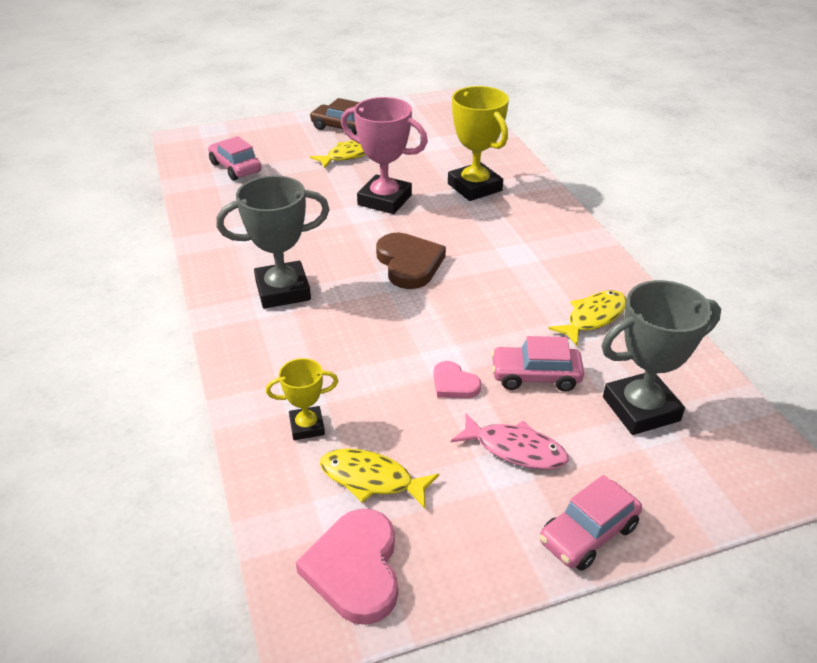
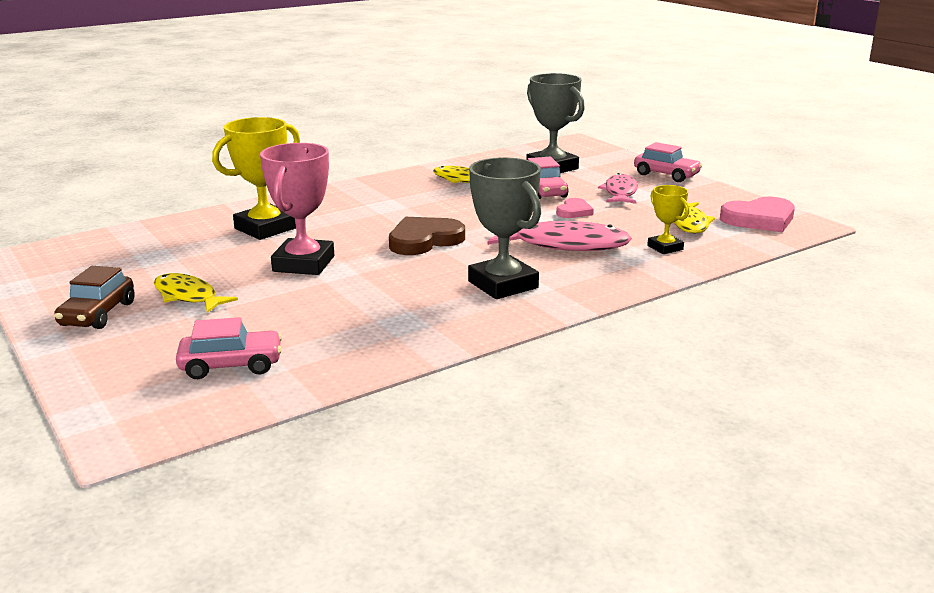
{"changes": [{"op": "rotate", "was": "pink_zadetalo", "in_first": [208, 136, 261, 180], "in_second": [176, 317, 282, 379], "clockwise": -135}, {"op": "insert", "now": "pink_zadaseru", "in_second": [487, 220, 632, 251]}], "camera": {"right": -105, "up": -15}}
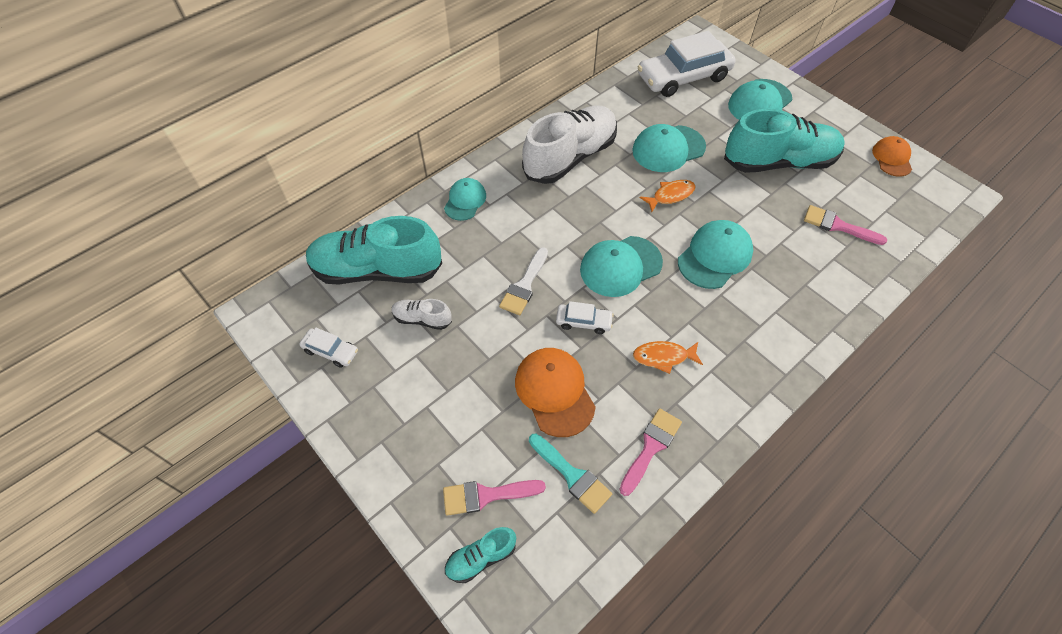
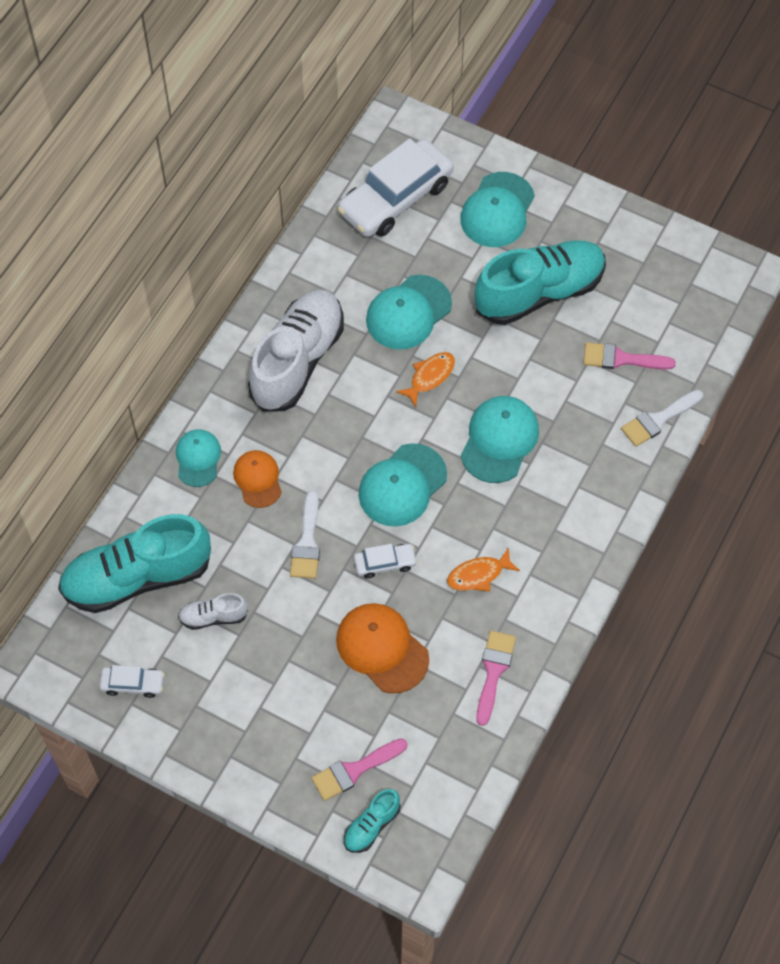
{"changes": [{"op": "move", "was": "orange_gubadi", "in_first": [872, 136, 912, 177], "in_second": [233, 450, 282, 508]}, {"op": "delete", "was": "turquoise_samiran", "in_first": [529, 434, 612, 514]}, {"op": "insert", "now": "white_samiran", "in_second": [621, 390, 703, 447]}], "camera": {"right": -20, "up": 5}}
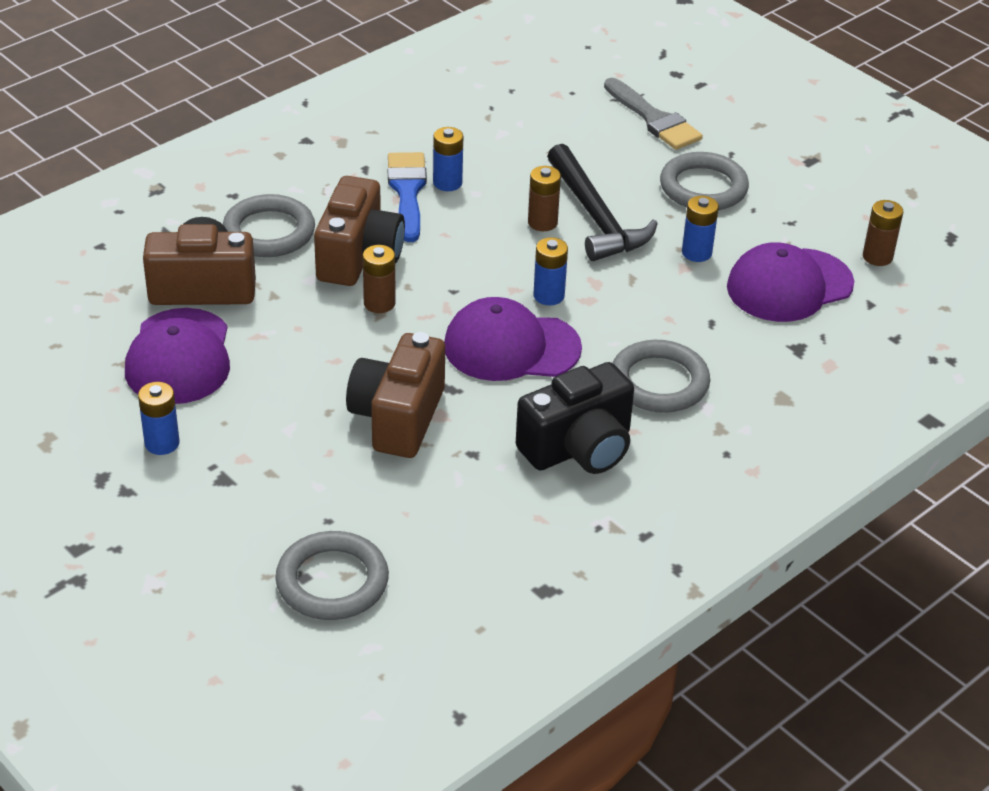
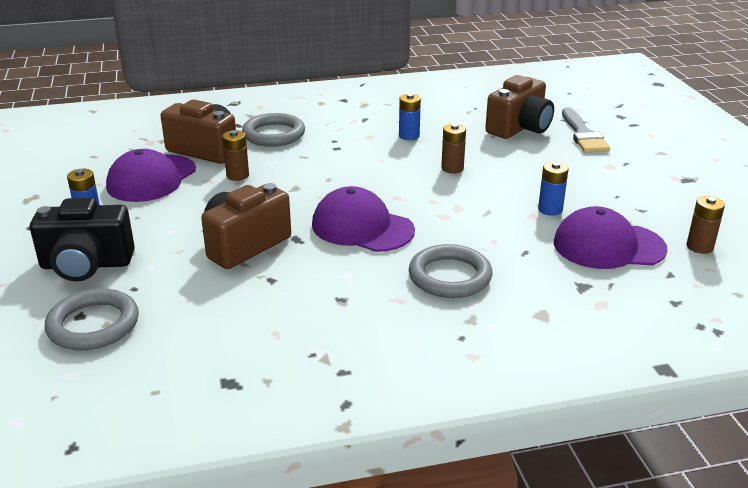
{"changes": [{"op": "delete", "was": "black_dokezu", "in_first": [547, 144, 658, 261]}, {"op": "delete", "was": "blue_samiran", "in_first": [388, 152, 427, 242]}, {"op": "delete", "was": "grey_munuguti", "in_first": [660, 152, 749, 210]}, {"op": "move", "was": "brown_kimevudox", "in_first": [314, 176, 405, 286], "in_second": [485, 75, 554, 139]}, {"op": "delete", "was": "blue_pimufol", "in_first": [533, 237, 568, 305]}, {"op": "move", "was": "brown_pimufol", "in_first": [363, 245, 396, 313], "in_second": [222, 130, 249, 181]}, {"op": "move", "was": "black_kimevudox", "in_first": [516, 362, 634, 474], "in_second": [30, 198, 135, 281]}], "camera": {"right": 30, "up": -10}}
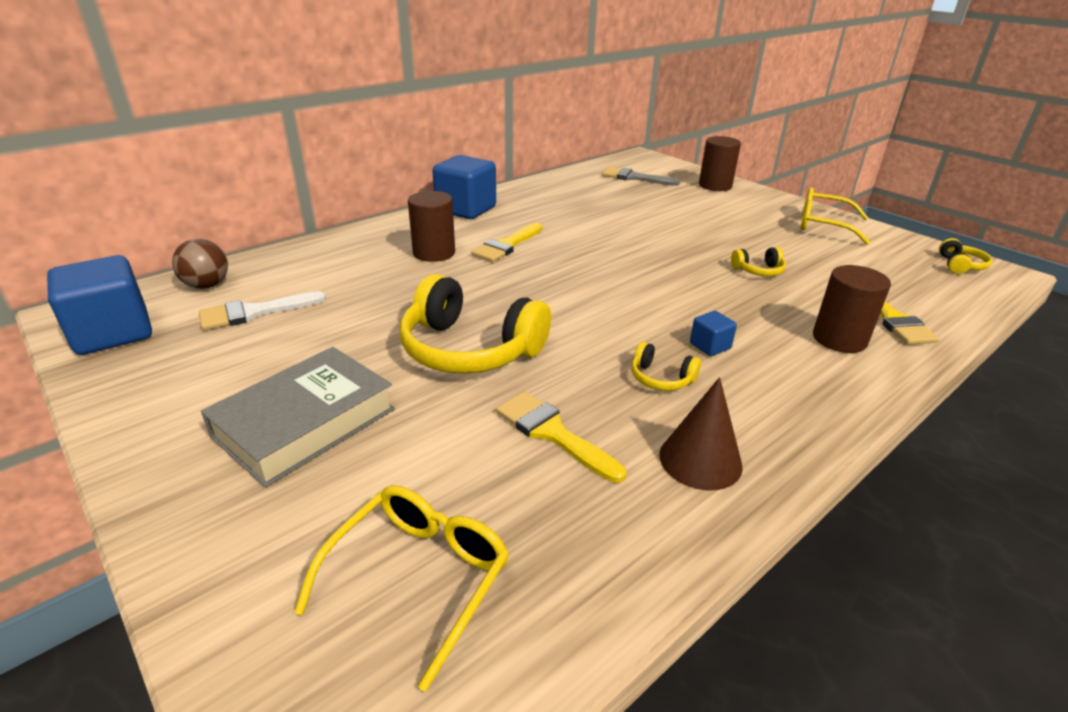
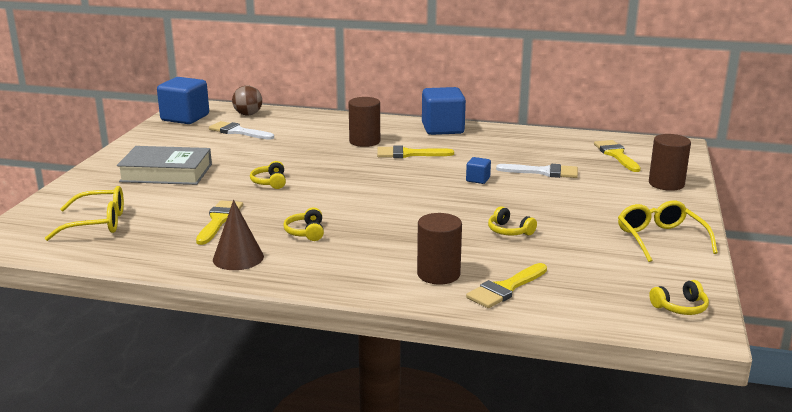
{"changes": [{"op": "recolor", "was": "grey_samiran", "now": "yellow_samiran", "in_first": [602, 167, 680, 186], "in_second": [594, 140, 641, 172]}, {"op": "resize", "was": "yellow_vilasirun", "in_first": [400, 274, 551, 374], "in_second": [250, 161, 286, 189], "ratio": 0.45}, {"op": "move", "was": "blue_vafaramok", "in_first": [690, 311, 737, 356], "in_second": [466, 157, 491, 184]}, {"op": "insert", "now": "white_samiran", "in_second": [496, 164, 578, 178]}], "camera": {"right": 55, "up": -10}}
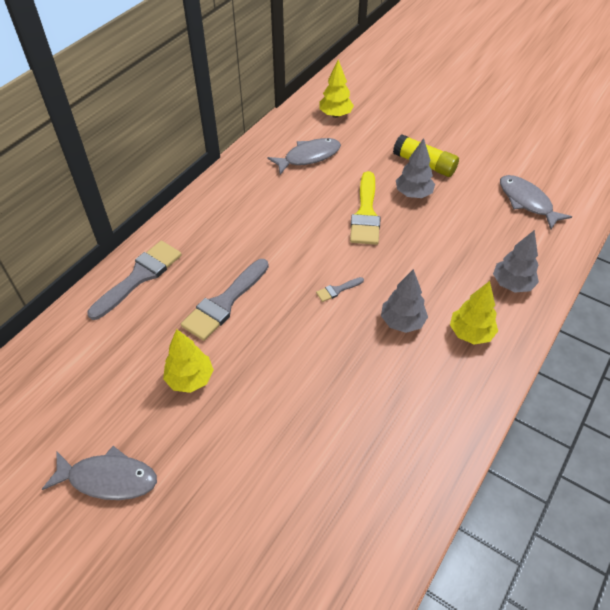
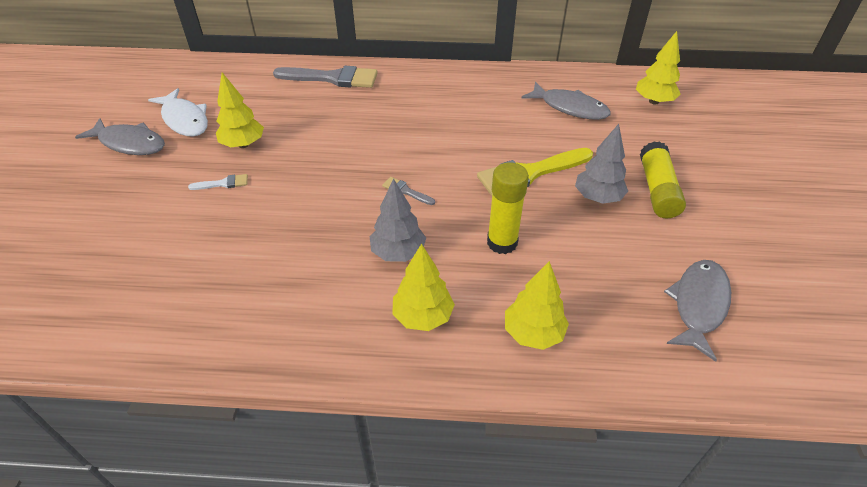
{"changes": [{"op": "recolor", "was": "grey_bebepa", "now": "yellow_bebepa", "in_first": [493, 230, 539, 292], "in_second": [505, 261, 569, 350]}, {"op": "delete", "was": "grey_samiran", "in_first": [181, 259, 269, 341]}, {"op": "rotate", "was": "grey_zadaseru", "in_first": [42, 446, 157, 500], "in_second": [75, 118, 165, 155], "clockwise": -45}, {"op": "insert", "now": "white_zadaseru", "in_second": [148, 88, 208, 137]}, {"op": "insert", "now": "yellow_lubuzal", "in_second": [487, 162, 529, 254]}, {"op": "insert", "now": "white_samiran", "in_second": [188, 174, 248, 190]}], "camera": {"right": 60, "up": -5}}
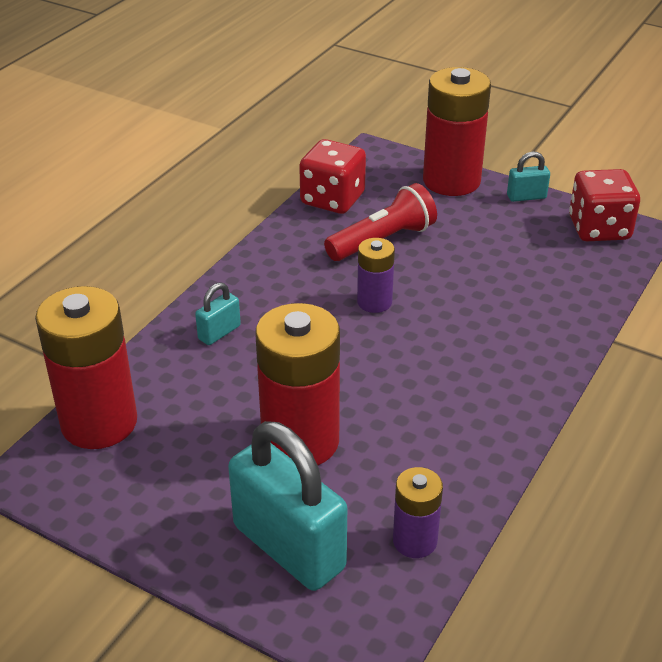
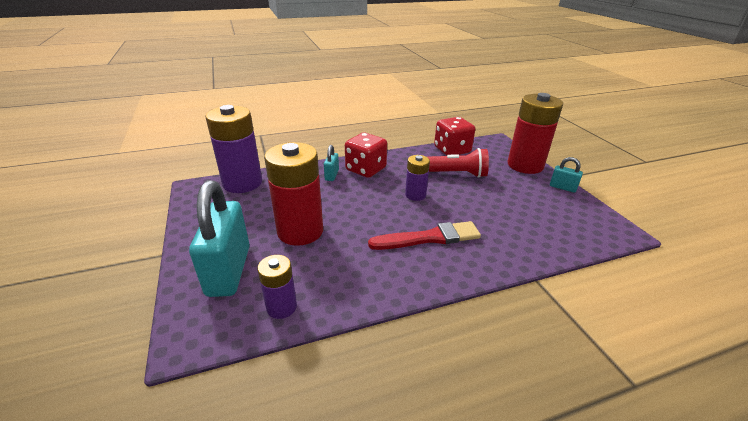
{"changes": [{"op": "move", "was": "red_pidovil", "in_first": [569, 169, 640, 241], "in_second": [345, 133, 387, 178]}, {"op": "rotate", "was": "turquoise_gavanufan", "in_first": [195, 282, 241, 345], "in_second": [324, 145, 339, 181], "clockwise": -75}, {"op": "recolor", "was": "red_pimufol", "now": "purple_pimufol", "in_first": [35, 286, 137, 449], "in_second": [205, 105, 262, 193]}, {"op": "insert", "now": "red_samiran", "in_second": [368, 221, 481, 250]}], "camera": {"right": 40, "up": -5}}
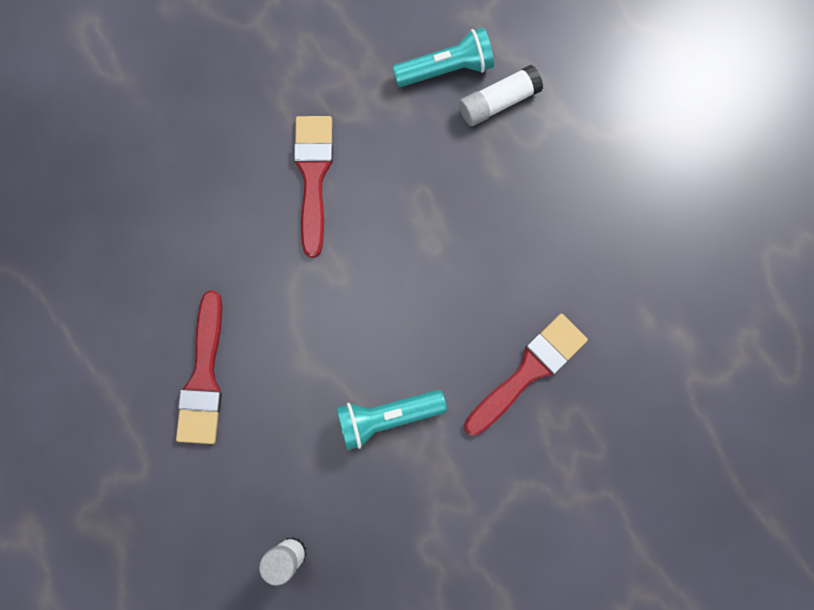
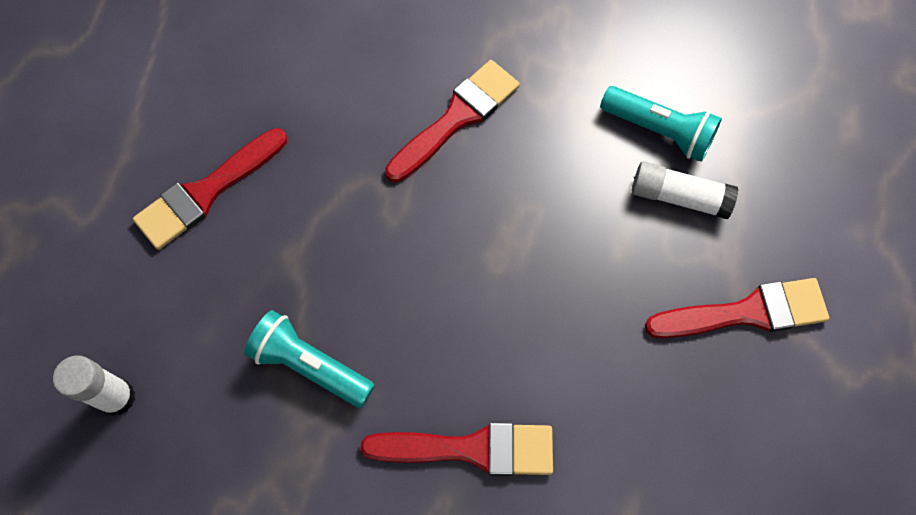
{"changes": [{"op": "insert", "now": "red_samiran", "in_second": [645, 278, 829, 338]}], "camera": {"right": 45, "up": -10}}
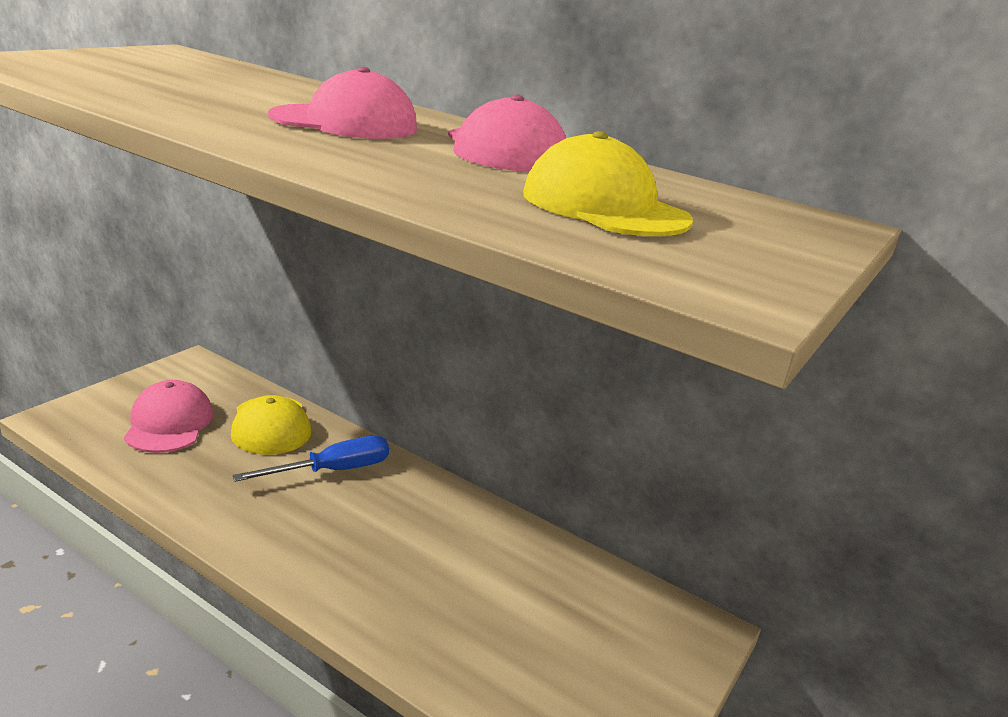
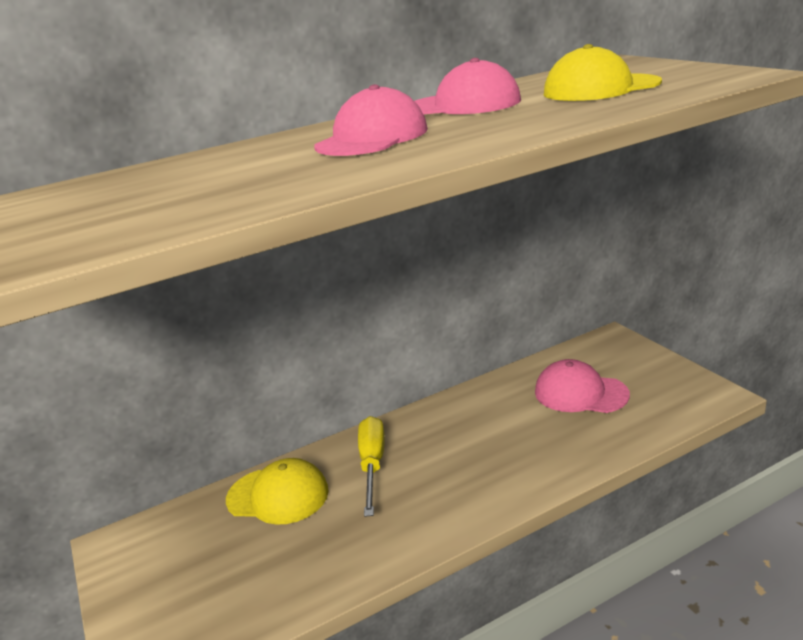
{"changes": [{"op": "move", "was": "pink_gubadi", "in_first": [124, 380, 213, 453], "in_second": [535, 359, 630, 413]}, {"op": "recolor", "was": "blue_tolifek", "now": "yellow_tolifek", "in_first": [232, 436, 389, 482], "in_second": [358, 416, 385, 517]}], "camera": {"right": -55, "up": 0}}
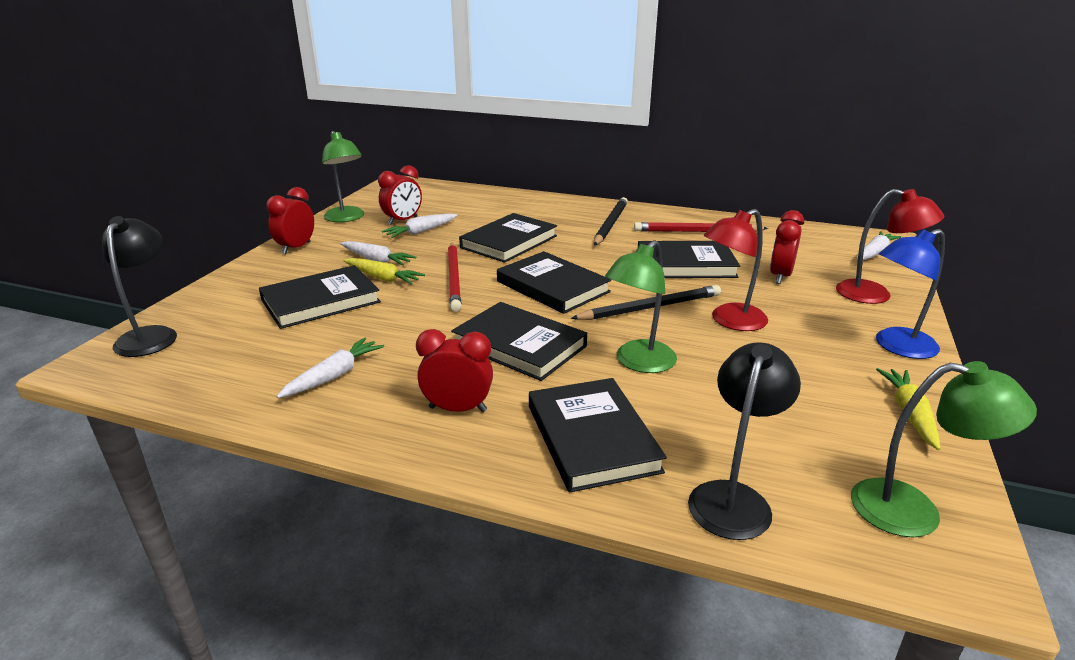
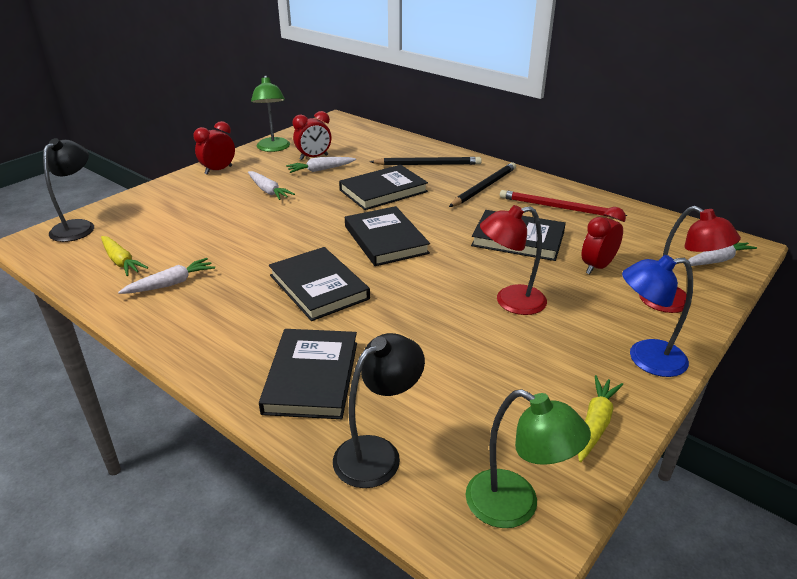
{"changes": [{"op": "delete", "was": "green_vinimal", "in_first": [605, 240, 677, 373]}, {"op": "delete", "was": "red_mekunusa", "in_first": [448, 242, 461, 312]}, {"op": "move", "was": "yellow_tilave", "in_first": [343, 258, 425, 284], "in_second": [101, 236, 148, 276]}, {"op": "delete", "was": "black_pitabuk", "in_first": [259, 265, 381, 329]}, {"op": "move", "was": "black_mekunusa", "in_first": [571, 285, 721, 320], "in_second": [370, 157, 482, 165]}, {"op": "delete", "was": "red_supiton", "in_first": [416, 329, 493, 412]}], "camera": {"right": 20, "up": 5}}
